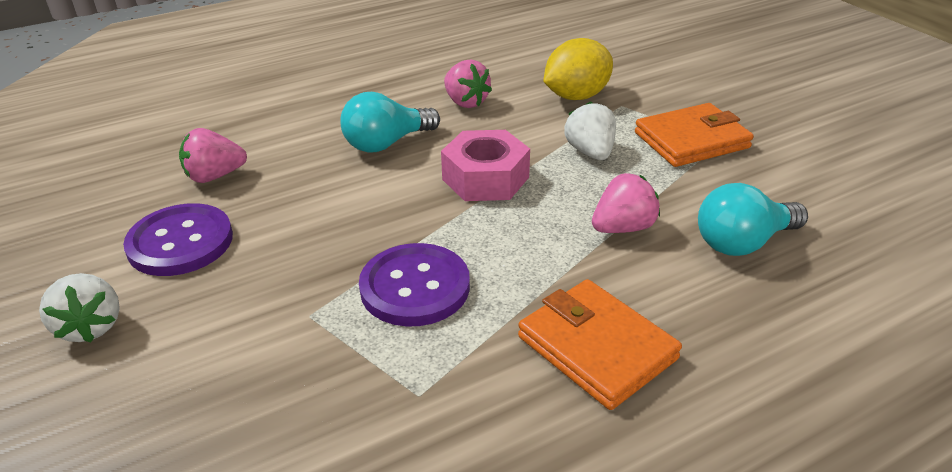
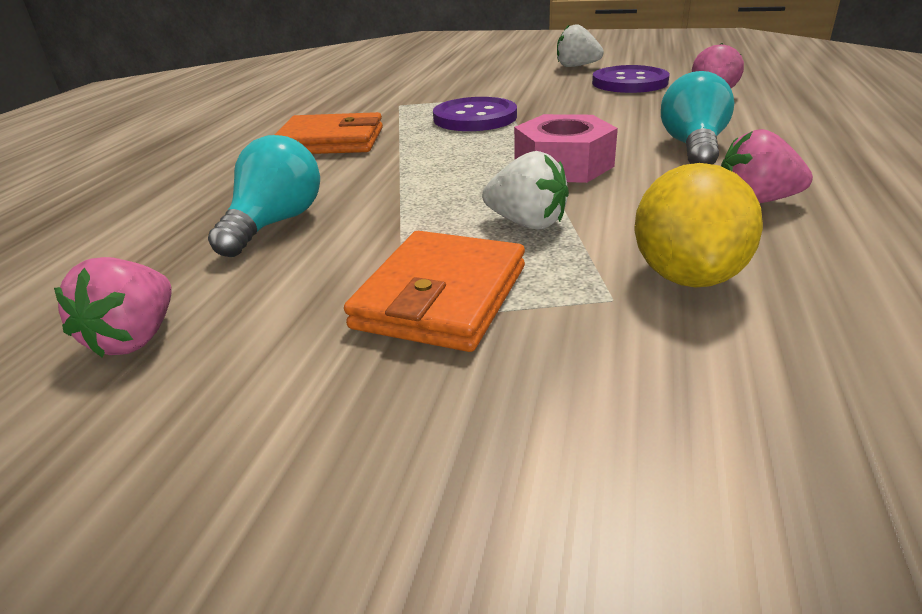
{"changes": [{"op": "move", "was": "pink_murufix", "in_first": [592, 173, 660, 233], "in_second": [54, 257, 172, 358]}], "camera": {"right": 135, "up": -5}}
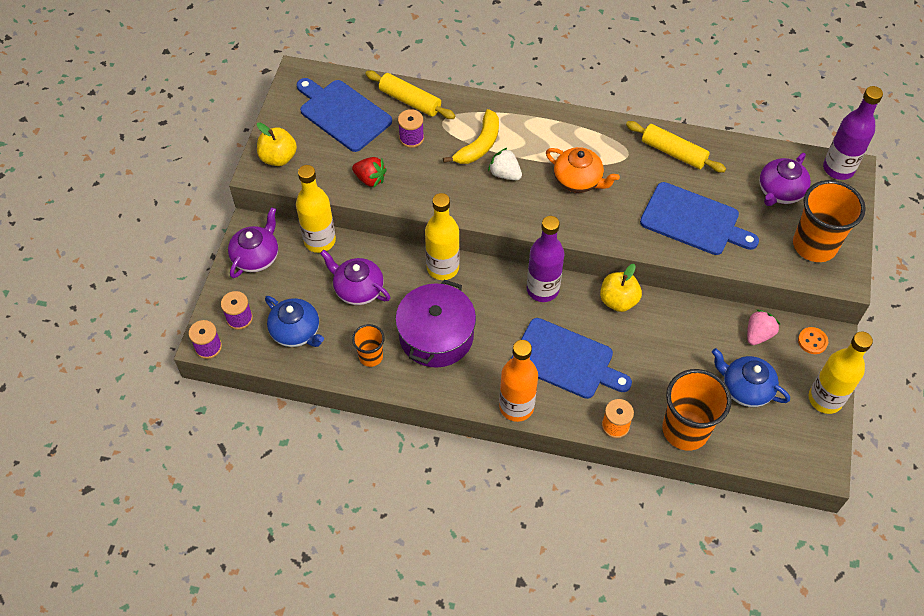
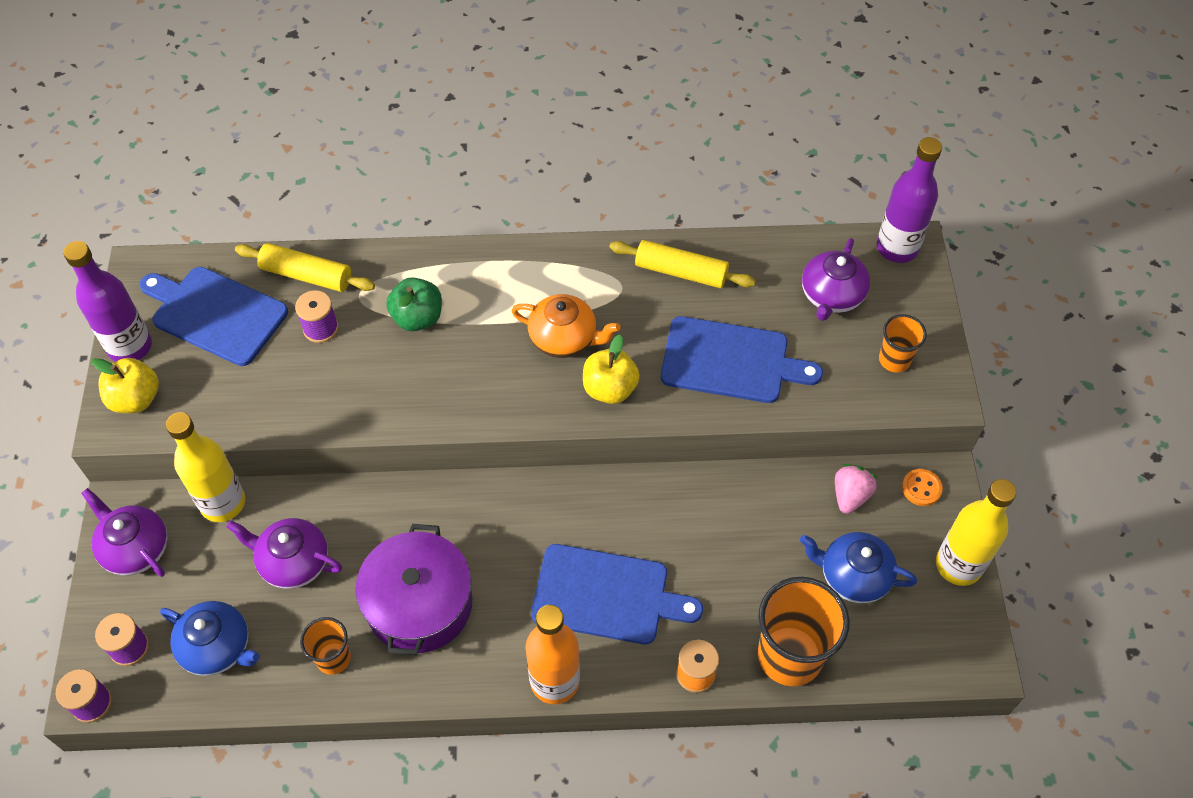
{"changes": [{"op": "replace", "was": "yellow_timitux", "now": "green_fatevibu", "in_first": [443, 109, 499, 164], "in_second": [386, 277, 442, 331]}, {"op": "delete", "was": "white_murufix", "in_first": [488, 148, 522, 180]}, {"op": "delete", "was": "red_murufix", "in_first": [352, 157, 387, 187]}, {"op": "resize", "was": "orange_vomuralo", "in_first": [793, 180, 866, 262], "in_second": [879, 314, 927, 372], "ratio": 0.54}, {"op": "delete", "was": "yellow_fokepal", "in_first": [425, 193, 460, 280]}, {"op": "rotate", "was": "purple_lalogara", "in_first": [228, 207, 278, 278], "in_second": [81, 488, 168, 577], "clockwise": -60}, {"op": "move", "was": "purple_fokepal", "in_first": [527, 216, 565, 302], "in_second": [63, 241, 152, 362]}, {"op": "move", "was": "yellow_fatevibu", "in_first": [600, 264, 642, 312], "in_second": [583, 335, 640, 404]}], "camera": {"right": -15, "up": 0}}
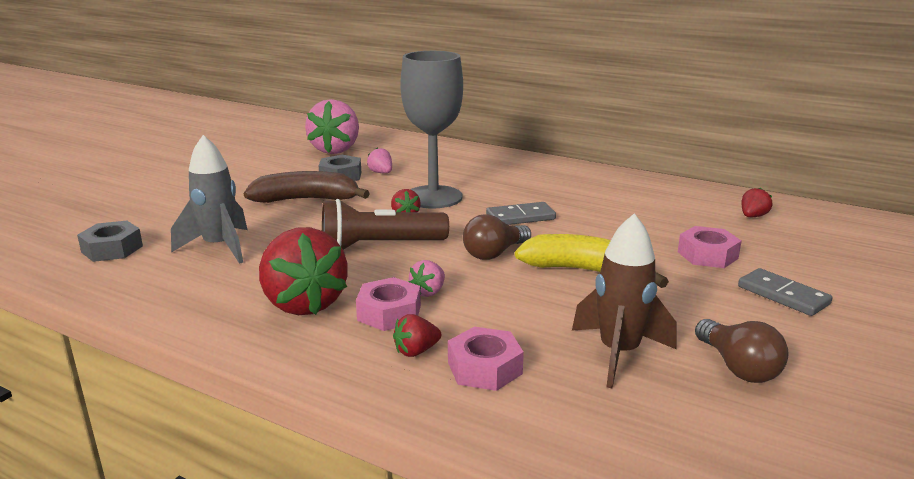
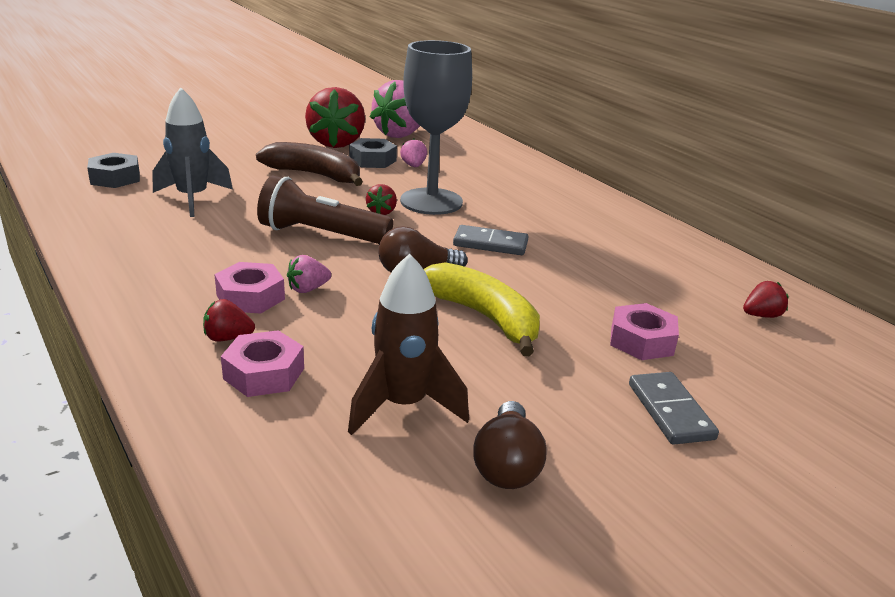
{"changes": [{"op": "move", "was": "red_murufix", "in_first": [259, 227, 347, 315], "in_second": [305, 87, 365, 148]}], "camera": {"right": 25, "up": 5}}
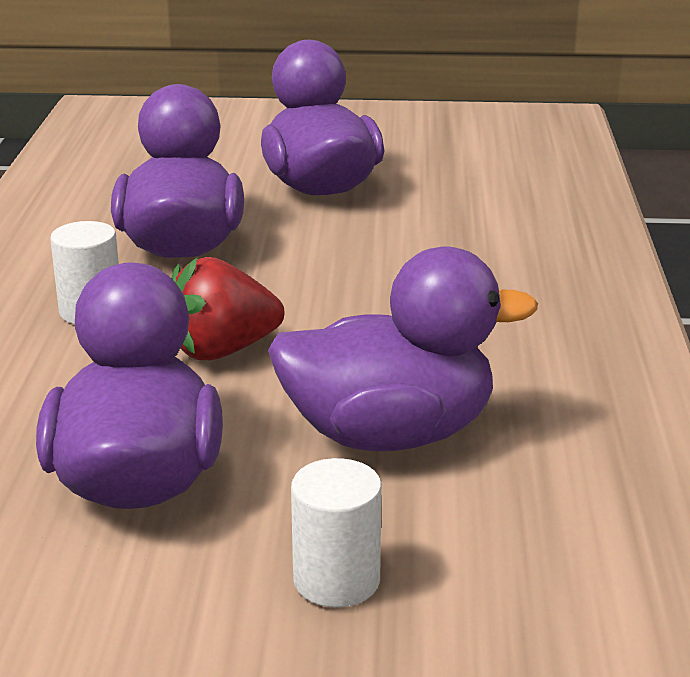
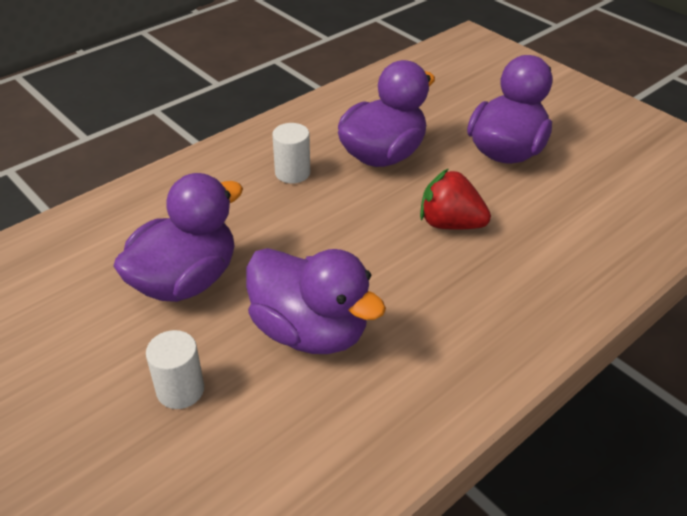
{"changes": [{"op": "move", "was": "red_murufix", "in_first": [171, 257, 284, 360], "in_second": [420, 168, 491, 230]}], "camera": {"right": 45, "up": 15}}
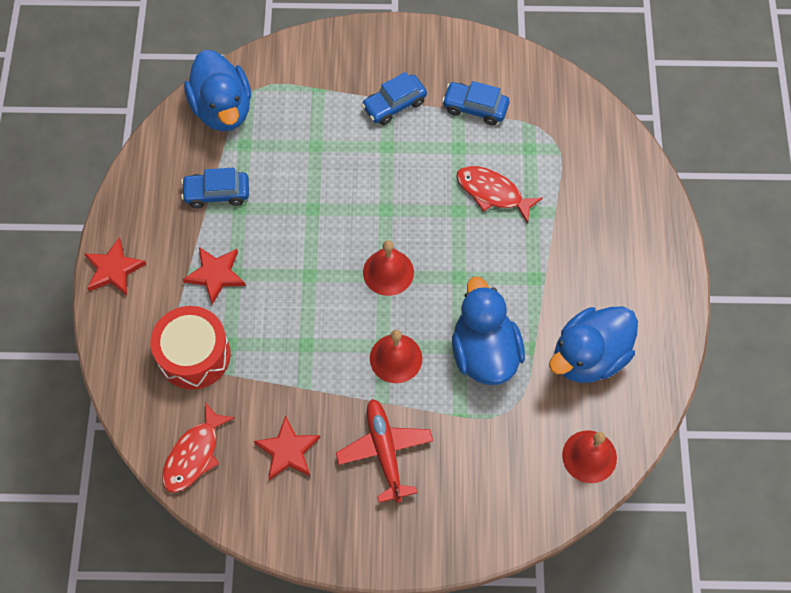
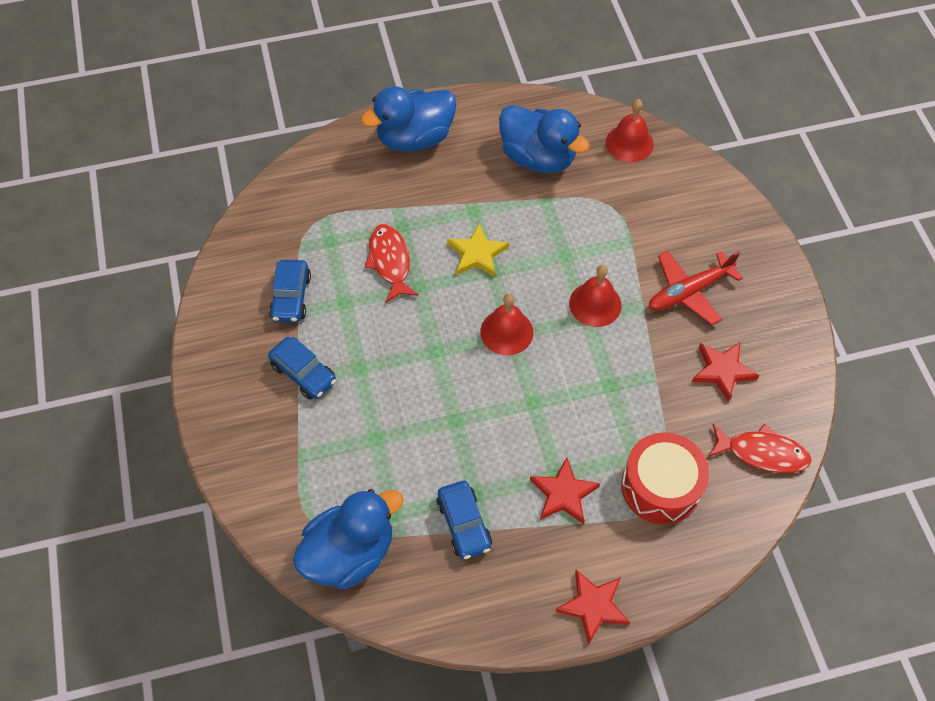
{"changes": [{"op": "rotate", "was": "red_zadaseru", "in_first": [456, 166, 543, 224], "in_second": [365, 224, 419, 303], "clockwise": 150}, {"op": "move", "was": "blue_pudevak", "in_first": [452, 276, 525, 385], "in_second": [361, 86, 457, 152]}, {"op": "insert", "now": "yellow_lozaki", "in_second": [447, 223, 509, 277]}], "camera": {"right": -105, "up": -5}}
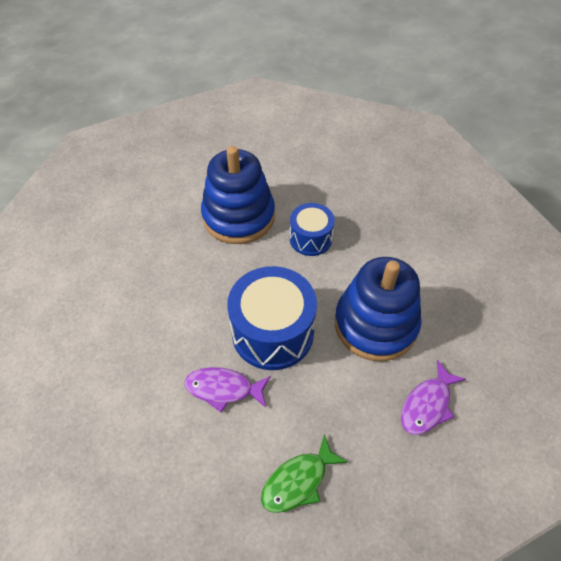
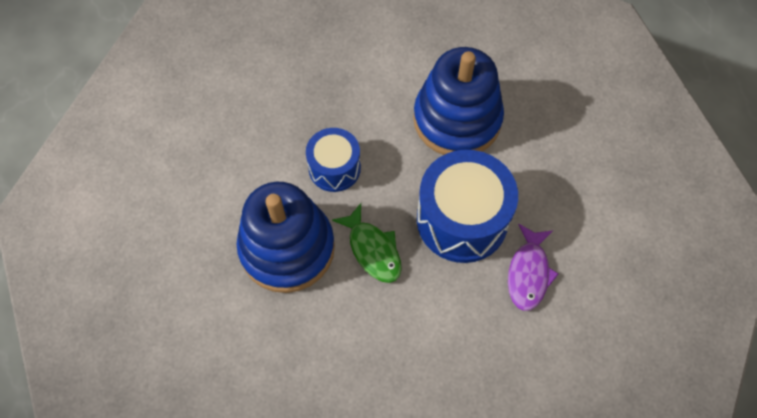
{"changes": [{"op": "delete", "was": "purple_zadaseru", "in_first": [401, 360, 466, 435]}, {"op": "move", "was": "green_zadaseru", "in_first": [261, 434, 348, 513], "in_second": [332, 203, 402, 283]}], "camera": {"right": -85, "up": 10}}
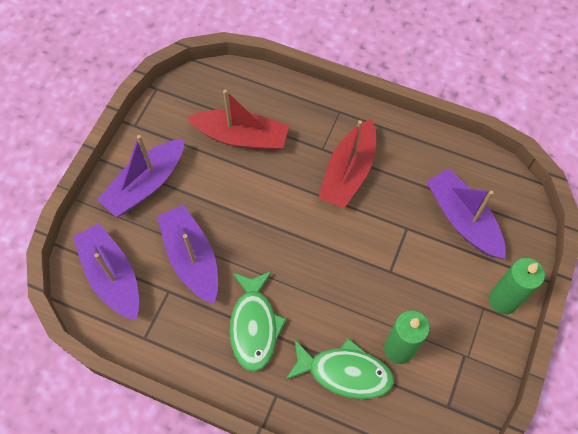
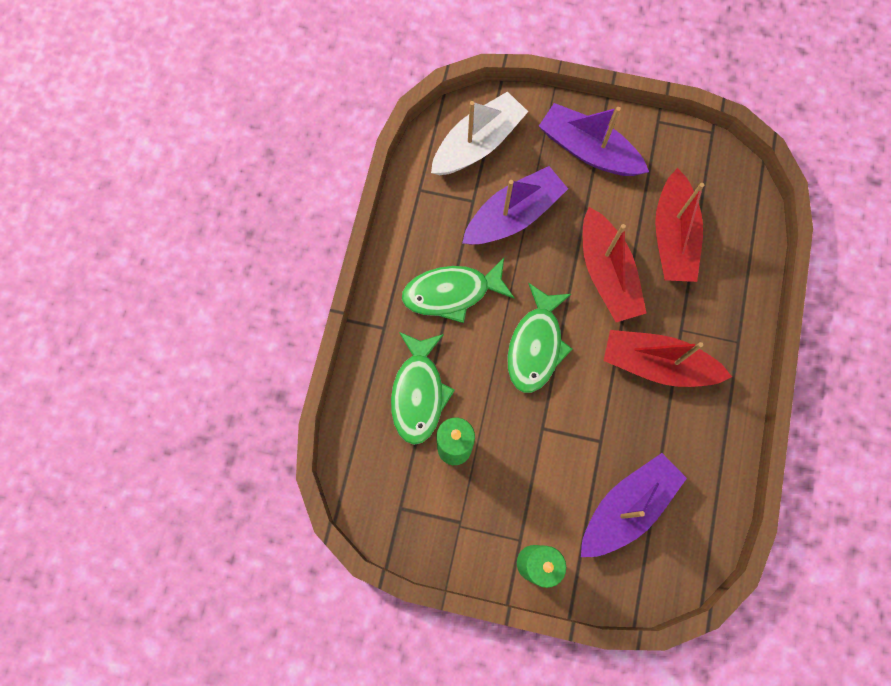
{"changes": [{"op": "recolor", "was": "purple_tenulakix", "now": "white_tenulakix", "in_first": [73, 223, 139, 320], "in_second": [431, 91, 528, 175]}, {"op": "insert", "now": "red_tenulakix", "in_second": [583, 207, 647, 322]}, {"op": "insert", "now": "green_zadaseru", "in_second": [507, 283, 573, 393]}], "camera": {"right": 80, "up": 10}}
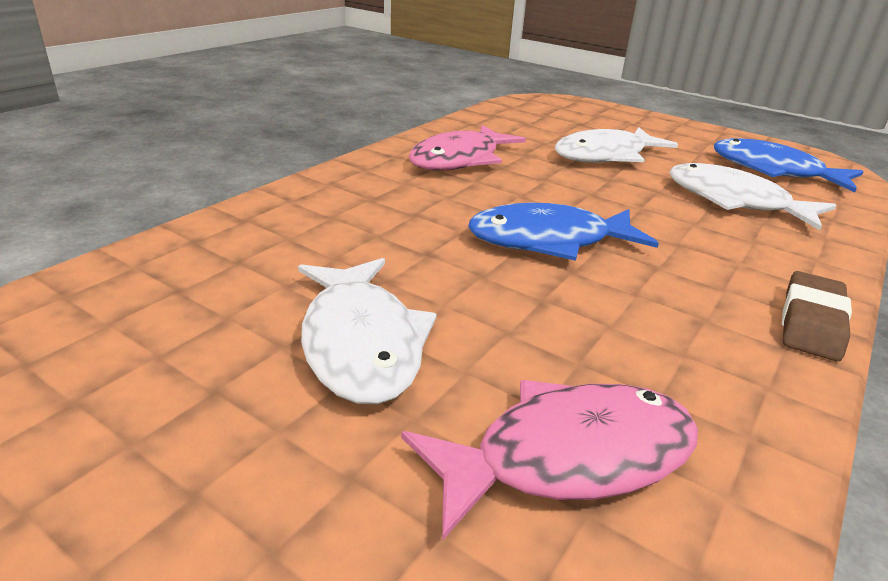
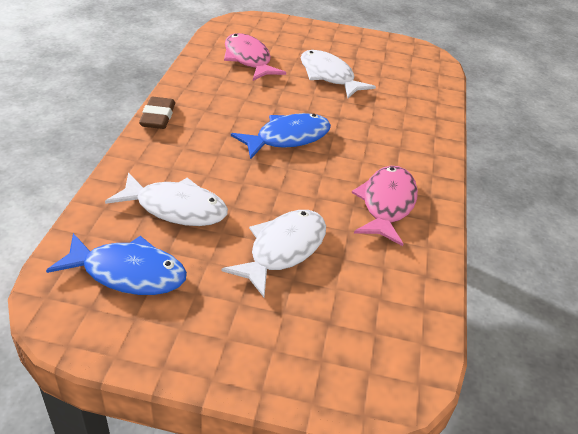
{"changes": [{"op": "rotate", "was": "pink_zadaseru", "in_first": [401, 380, 698, 541], "in_second": [224, 33, 286, 81], "clockwise": 105}], "camera": {"right": 155, "up": 10}}
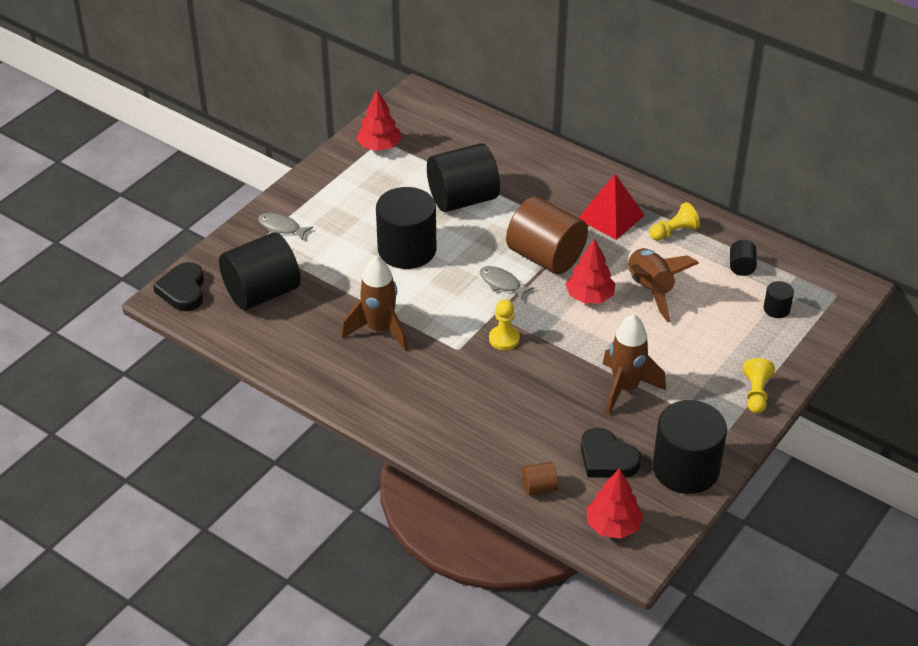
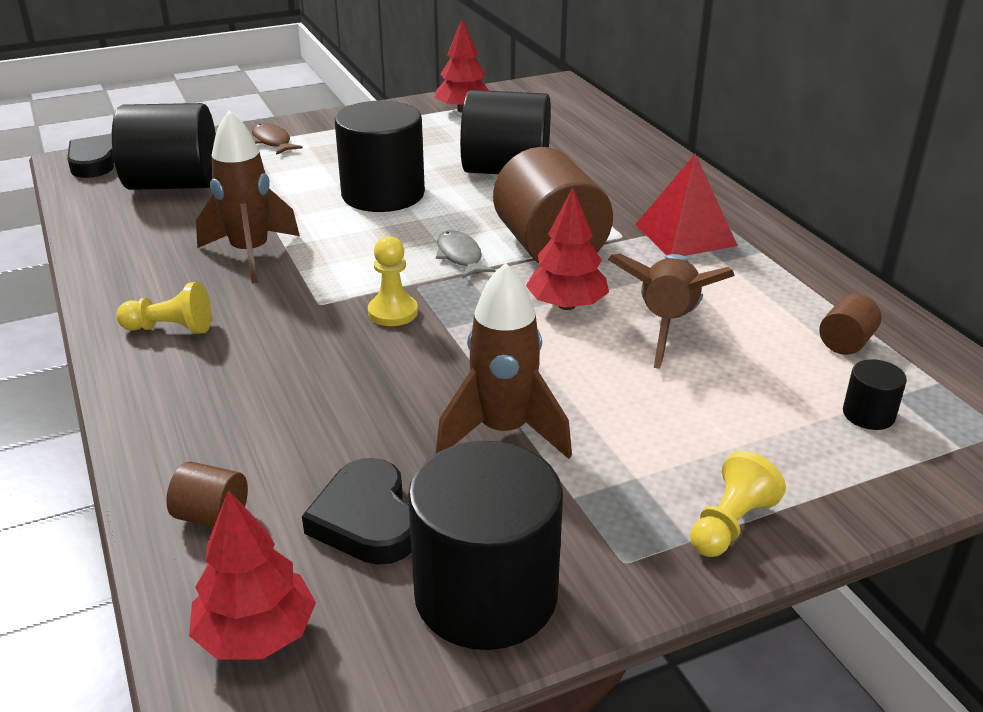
{"changes": [{"op": "move", "was": "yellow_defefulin", "in_first": [649, 202, 700, 241], "in_second": [116, 282, 211, 334]}, {"op": "recolor", "was": "grey_zadaseru", "now": "brown_zadaseru", "in_first": [258, 213, 313, 241], "in_second": [252, 123, 303, 155]}, {"op": "recolor", "was": "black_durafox", "now": "brown_durafox", "in_first": [730, 240, 757, 276], "in_second": [819, 294, 881, 355]}], "camera": {"right": 30, "up": -10}}
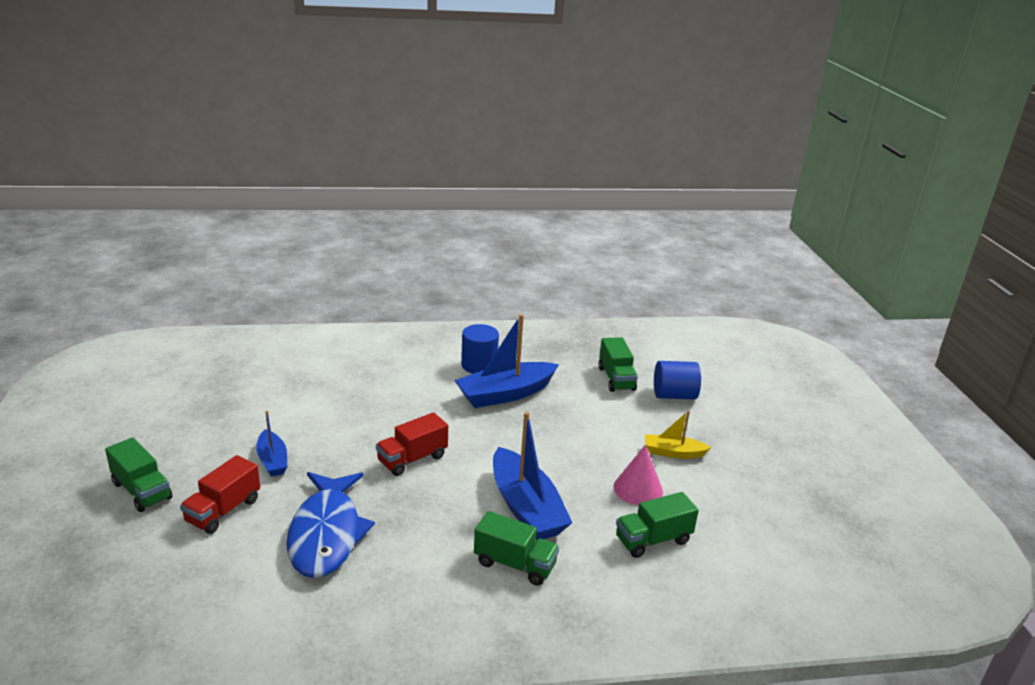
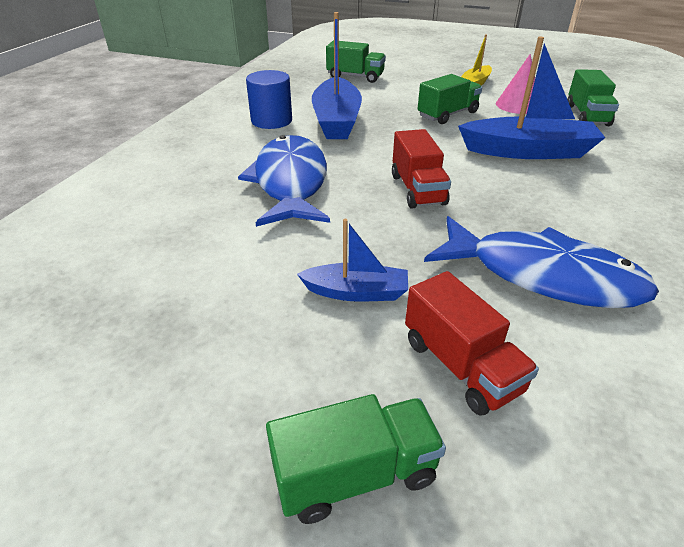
{"changes": [{"op": "delete", "was": "blue_durafox", "in_first": [654, 361, 701, 400]}, {"op": "move", "was": "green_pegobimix", "in_first": [474, 511, 559, 586], "in_second": [418, 74, 482, 124]}, {"op": "insert", "now": "blue_zadaseru", "in_second": [238, 135, 330, 227]}], "camera": {"right": -60, "up": 10}}
